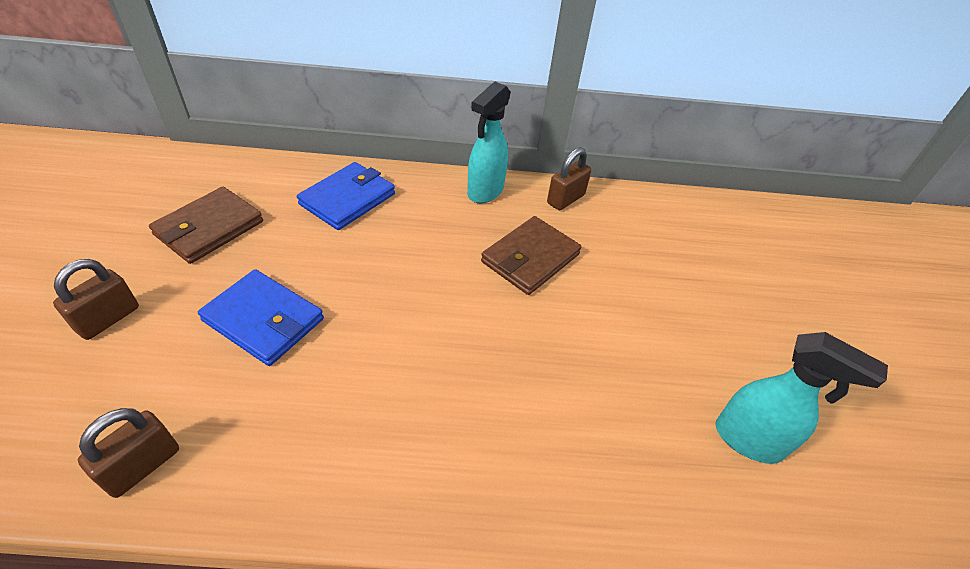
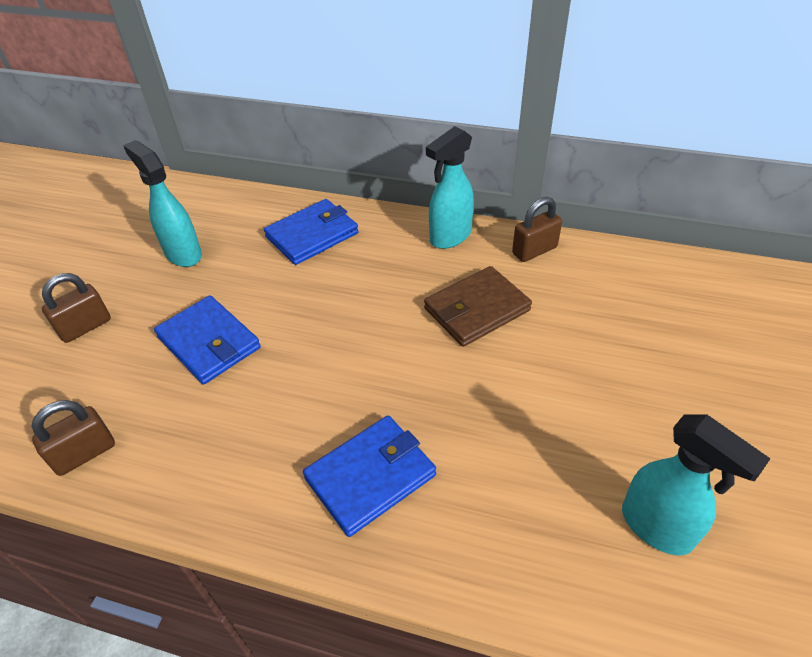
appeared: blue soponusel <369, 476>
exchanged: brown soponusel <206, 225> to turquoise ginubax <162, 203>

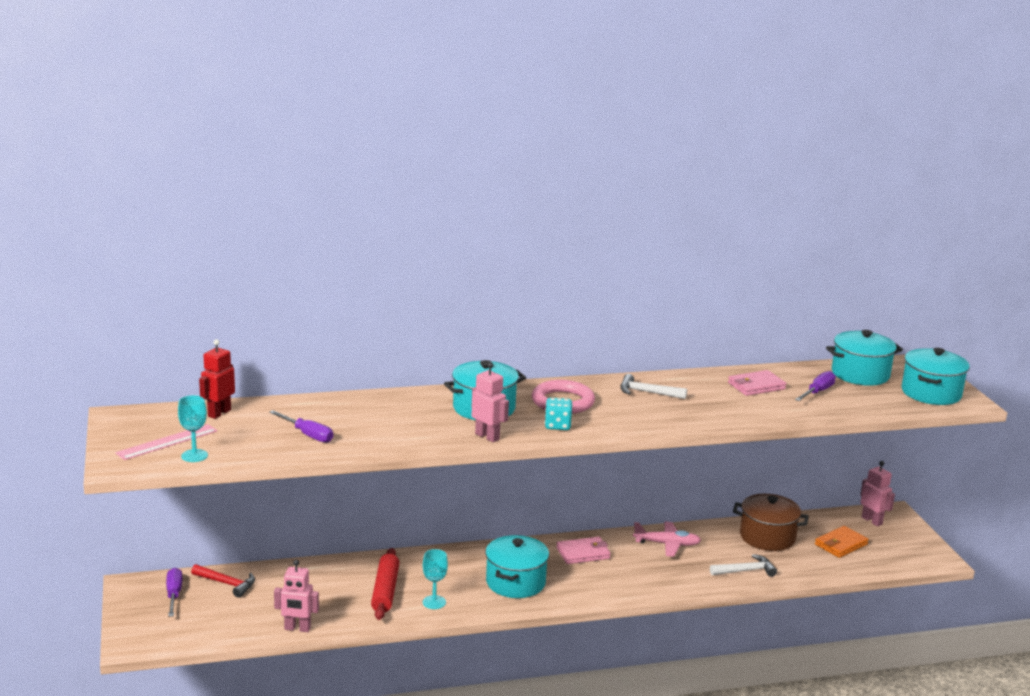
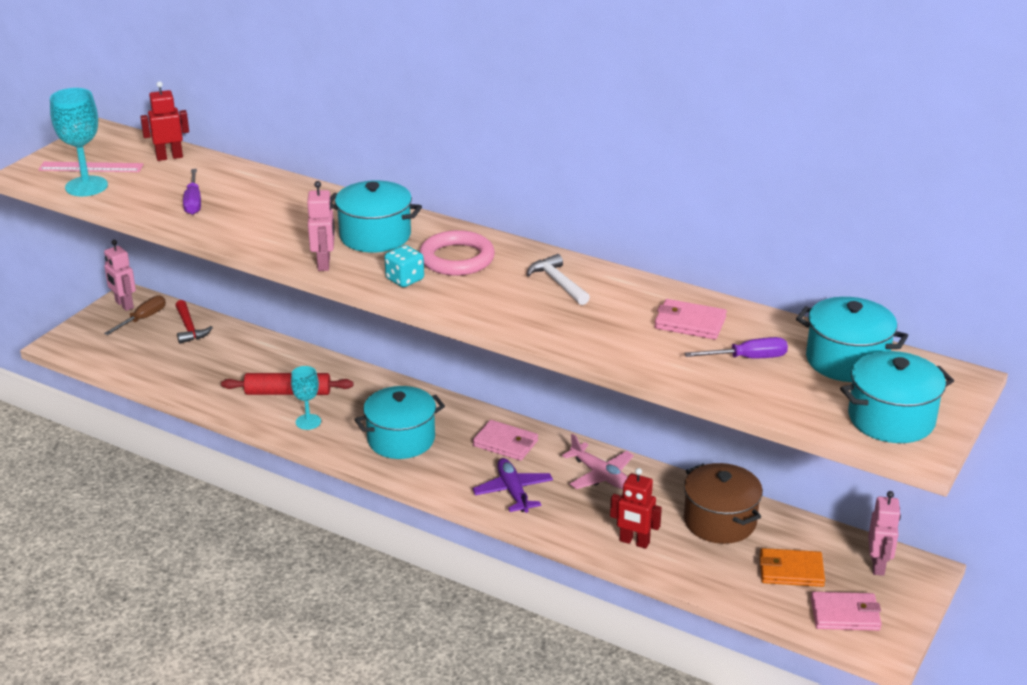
appeared: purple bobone <512, 485>; pink soponusel <846, 611>
relocated: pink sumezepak <296, 596> to <120, 275>
exchanged: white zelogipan <743, 565> to red sumezepak <636, 508>
colour: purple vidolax <174, 592> to brown vidolax <135, 315>
spun: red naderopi <385, 584> = <287, 384> 45 degrees clockwise
size: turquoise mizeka <193, 428> = <79, 142> x1.62

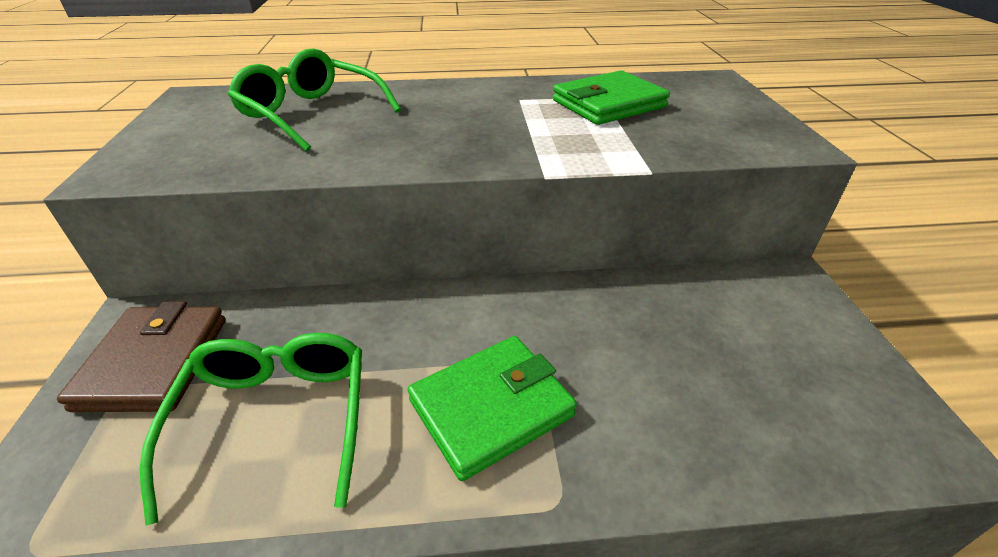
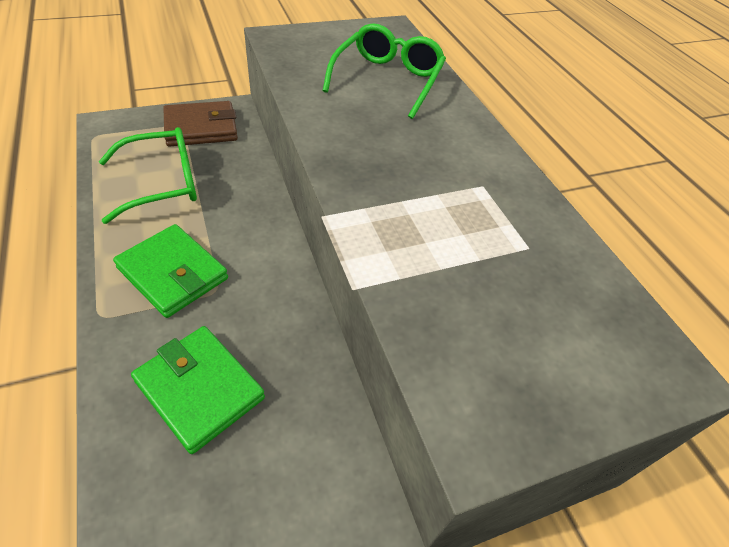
relocated: green soponusel <611, 97> to <198, 390>

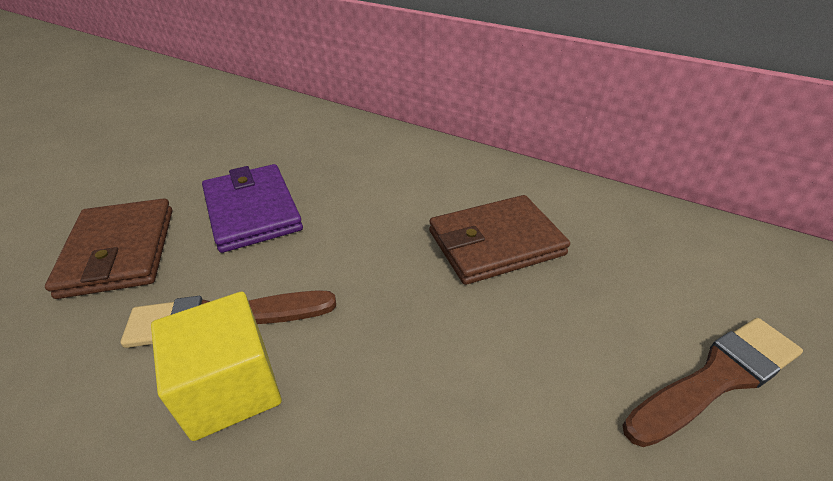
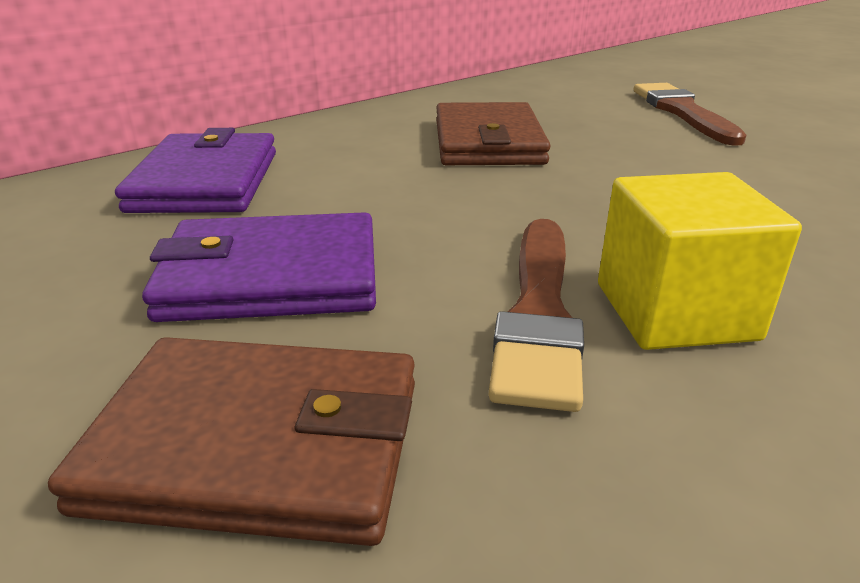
appeared: purple soponusel <195, 170>

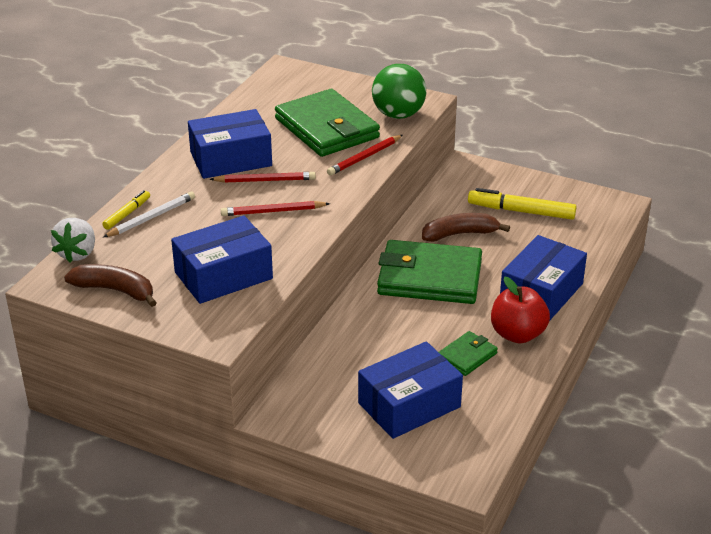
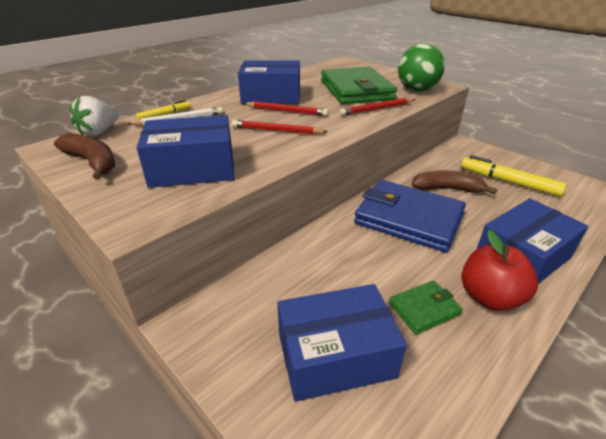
colour: green soponusel <429, 272> to blue soponusel <410, 216>

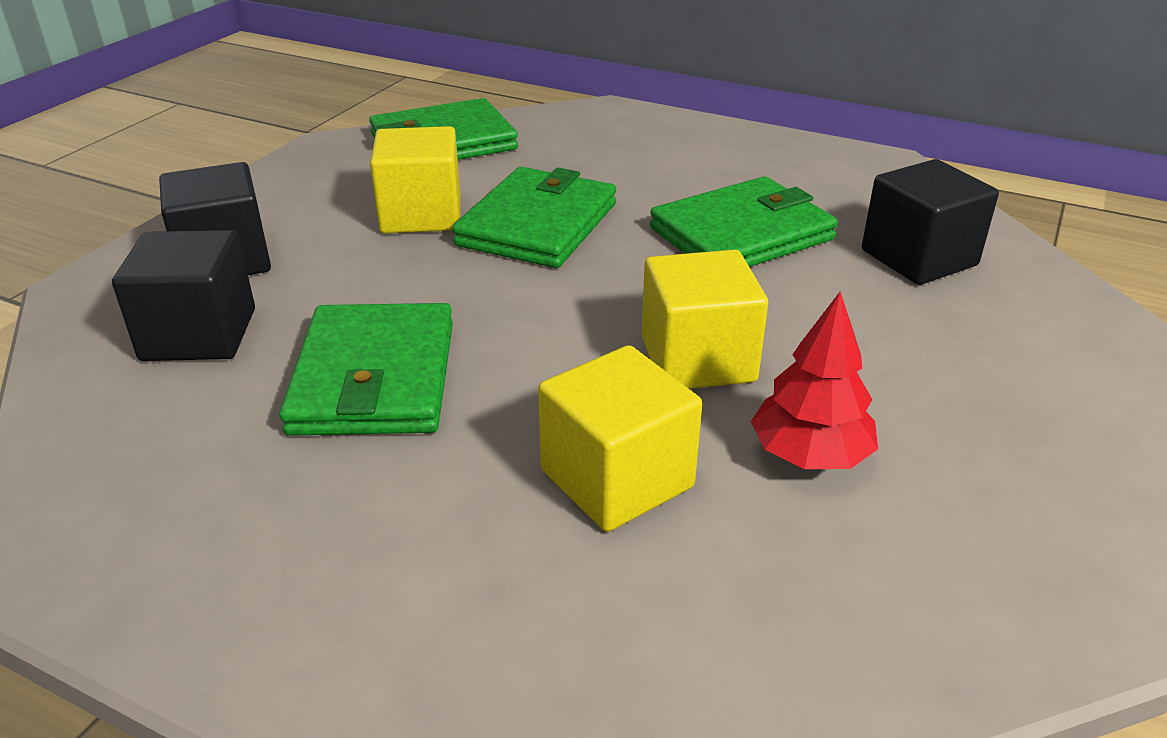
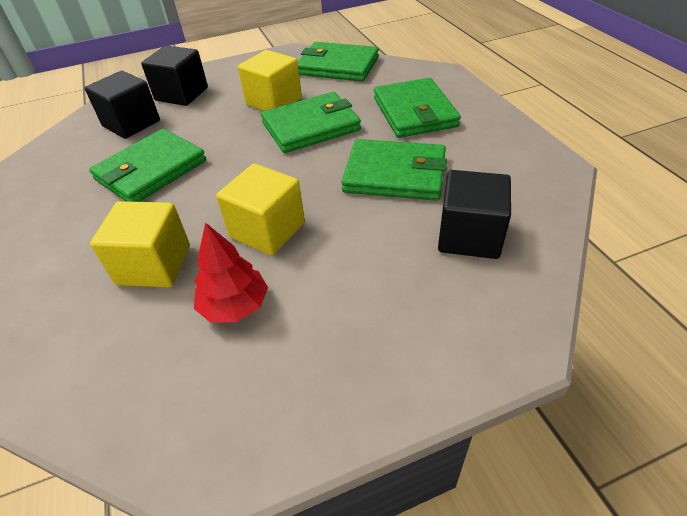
appeared: green soponusel <417, 108>

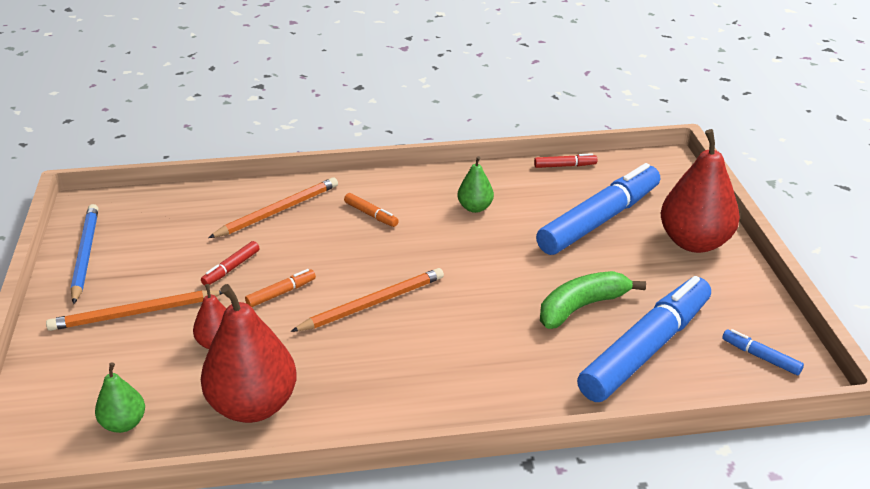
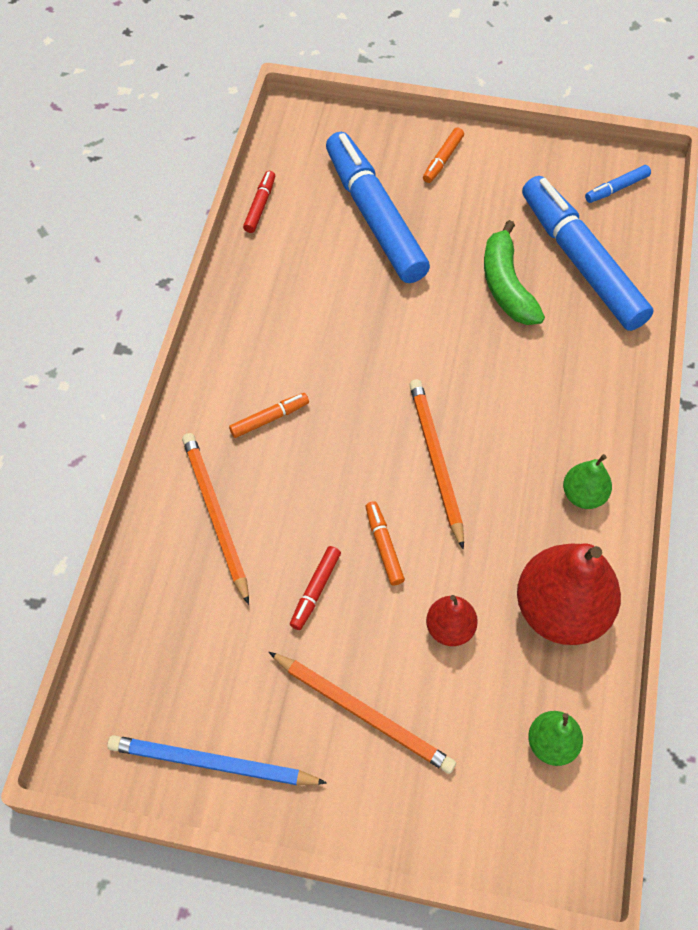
relocated: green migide <475, 184> to <587, 481>
exchanged: red migide <700, 191> to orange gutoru <443, 155>
spun: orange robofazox <134, 310> = <362, 713> 60 degrees counterclockwise; red gutoru <230, 263> = <315, 588> 60 degrees clockwise

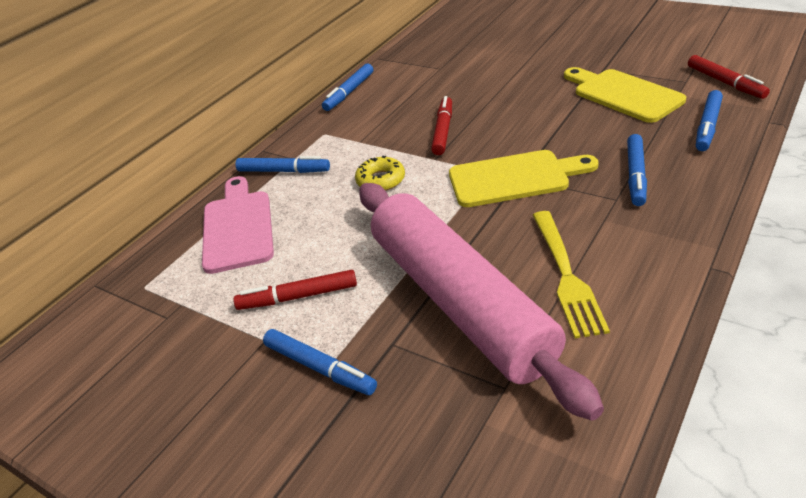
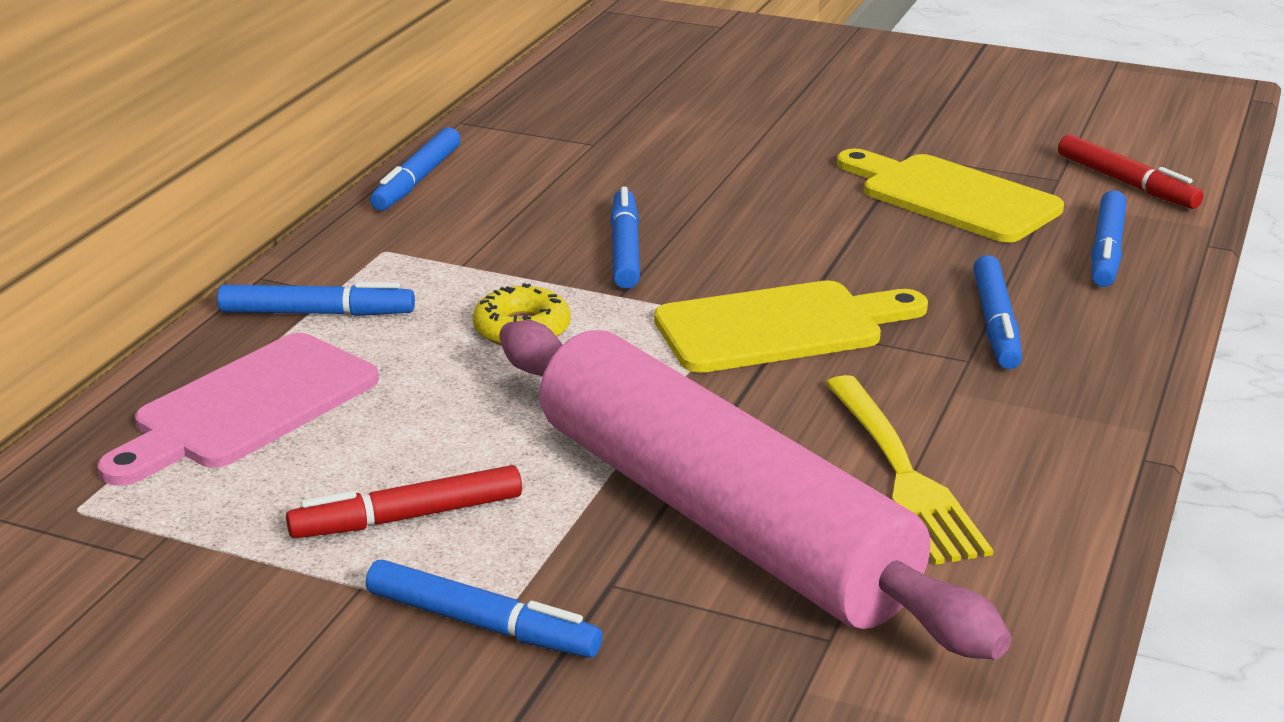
colour: red gutoru <441, 125> to blue gutoru <625, 238>
spun: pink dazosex <238, 225> = <238, 409> 120 degrees counterclockwise

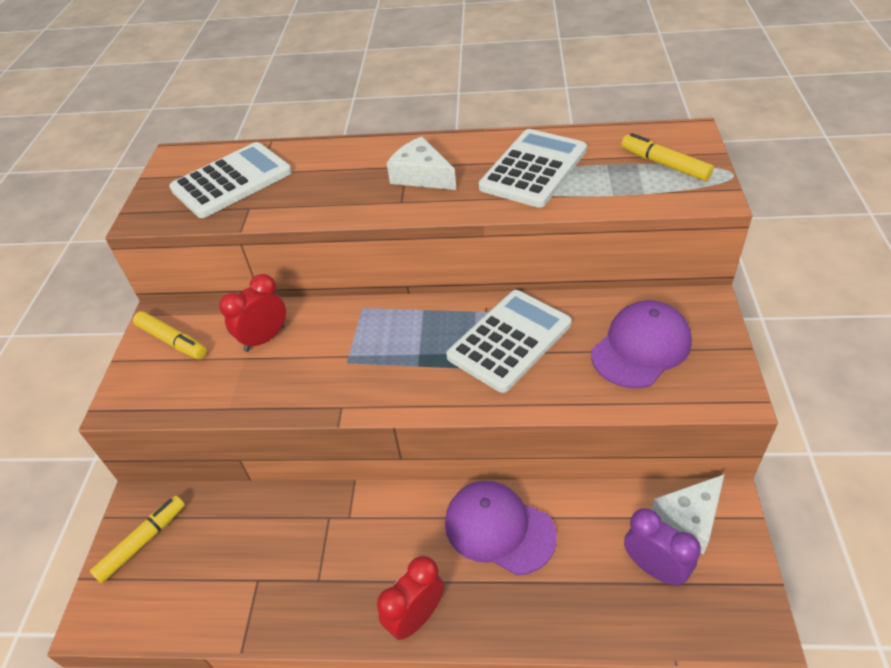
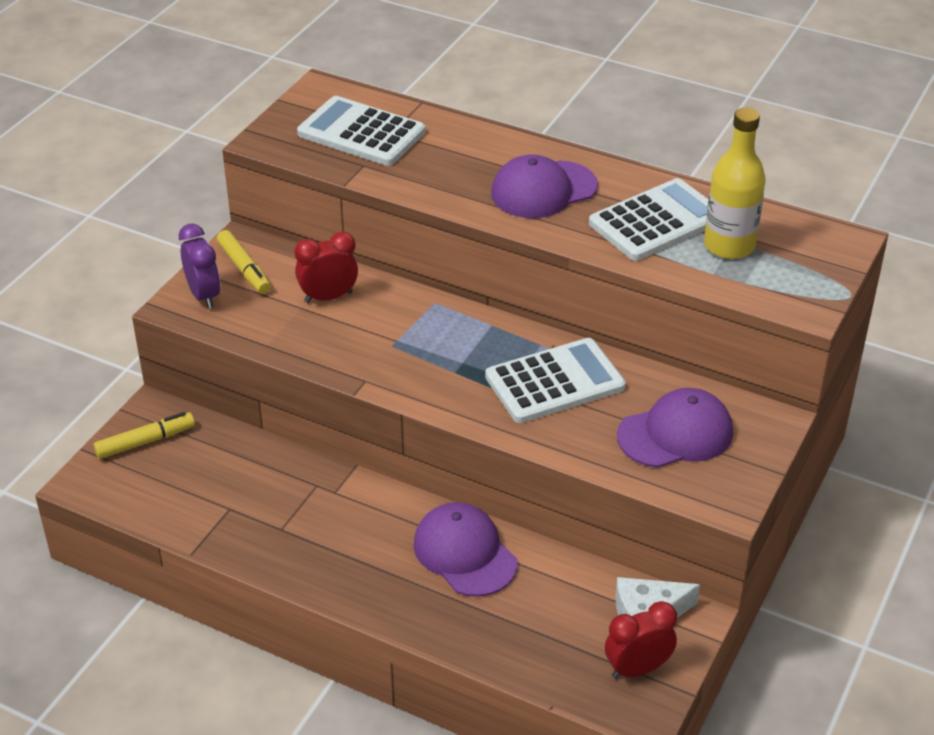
missing: yellow gutoru <667, 157>
appeared: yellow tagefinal <734, 183>
relocated: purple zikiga <662, 547> to <200, 266>; red zikiga <410, 598> to <641, 640>
exchanged: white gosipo <421, 163> to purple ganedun <544, 186>
spun: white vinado <230, 180> = <361, 131> 135 degrees counterclockwise

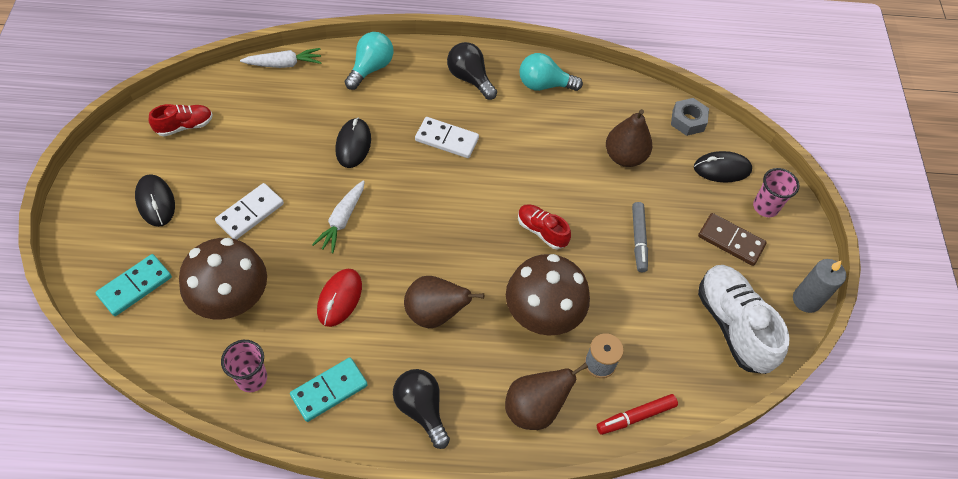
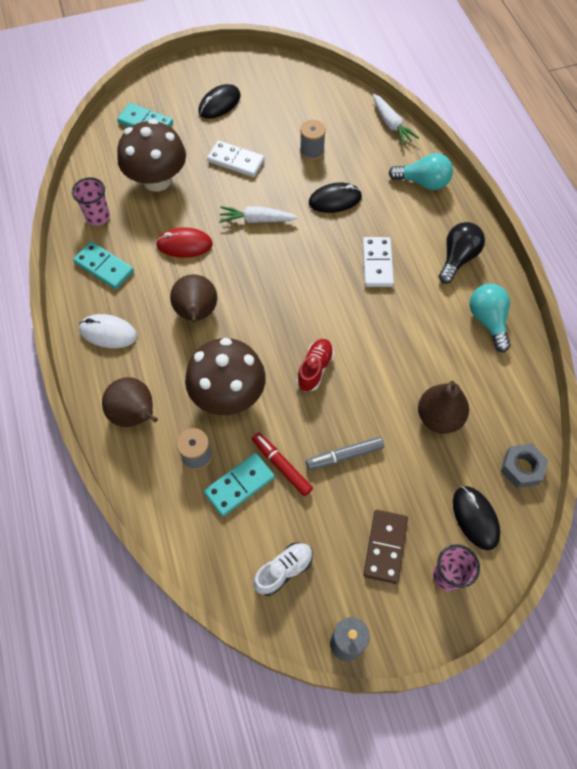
missing: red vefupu <181, 120>
appeared: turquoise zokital <239, 485>; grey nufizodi <313, 140>
relocated: red gutoru <637, 414> to <282, 464>
exchanged: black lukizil <421, 409> to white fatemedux <108, 331>
size: white vefupu <744, 319> = <283, 569> x0.54

